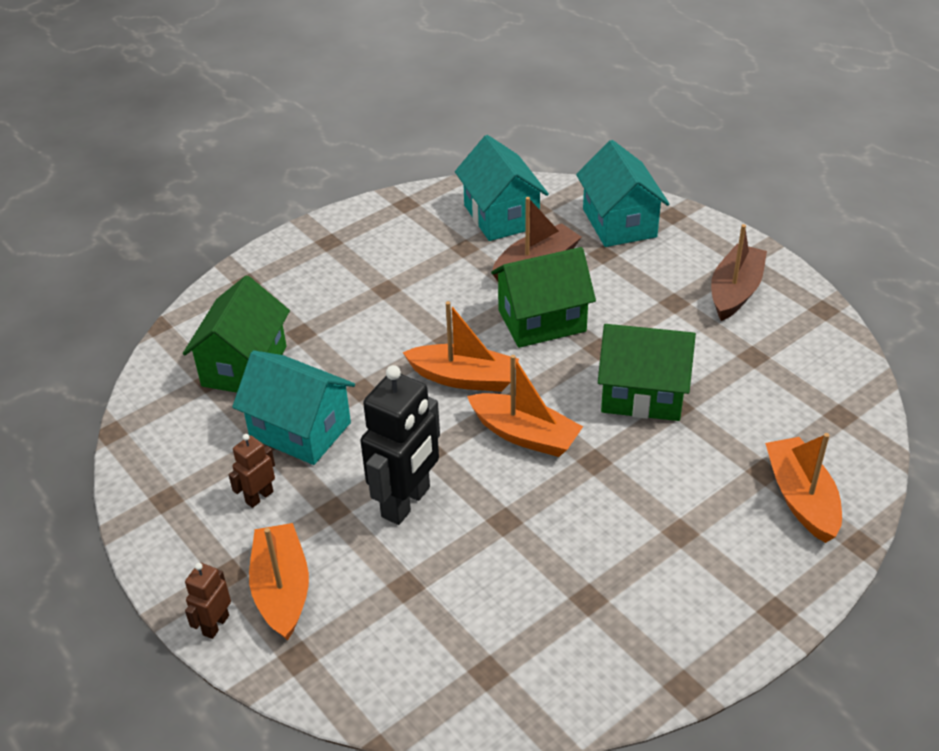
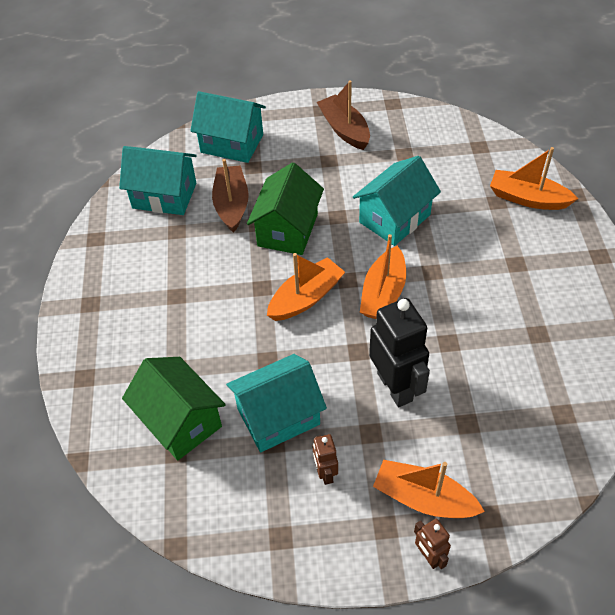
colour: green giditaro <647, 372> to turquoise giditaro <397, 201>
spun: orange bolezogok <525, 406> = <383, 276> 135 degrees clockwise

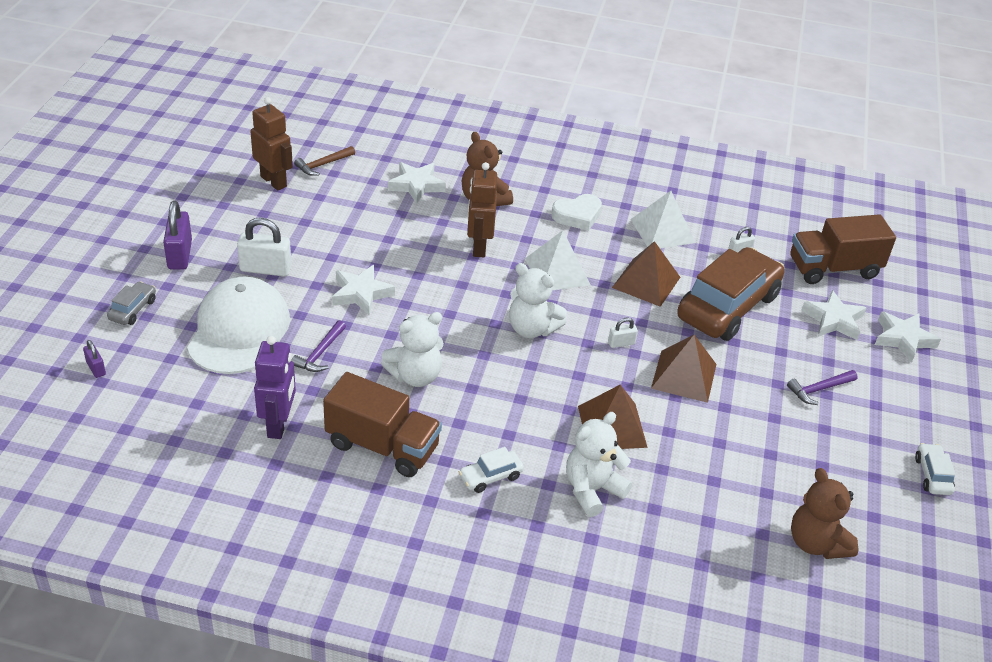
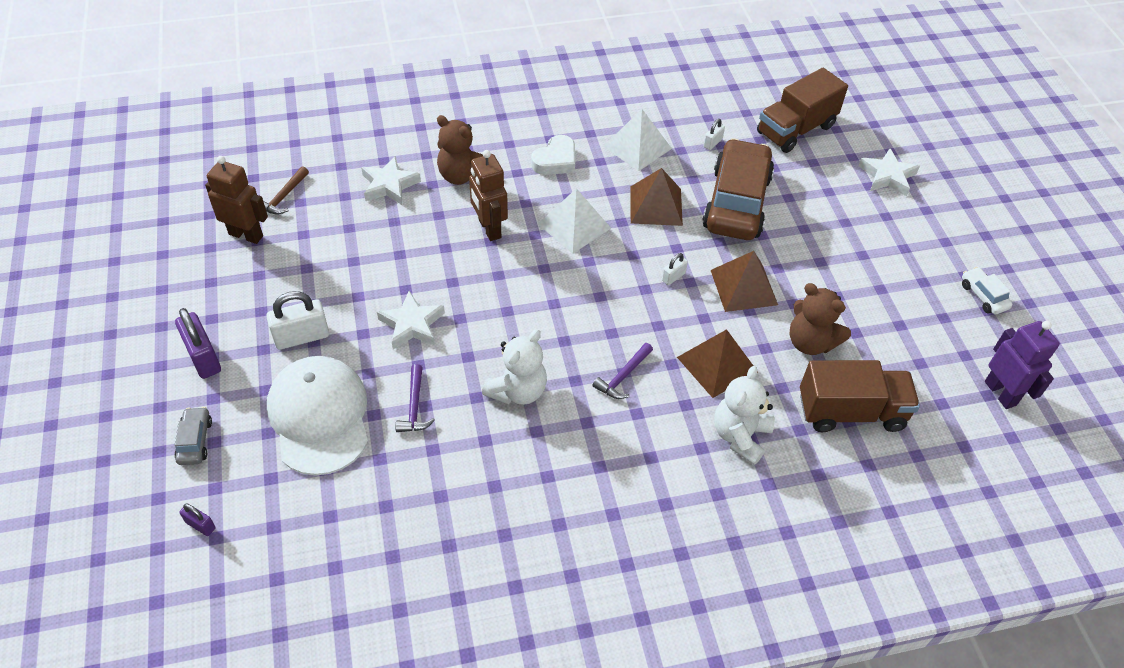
missing: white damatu <491, 470>; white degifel <538, 300>; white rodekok <834, 315>
relocated: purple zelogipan <822, 387> to <622, 371>; brown degifel <825, 513> to <820, 319>; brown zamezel <382, 424> to <860, 396>; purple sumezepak <275, 387> to <1022, 365>

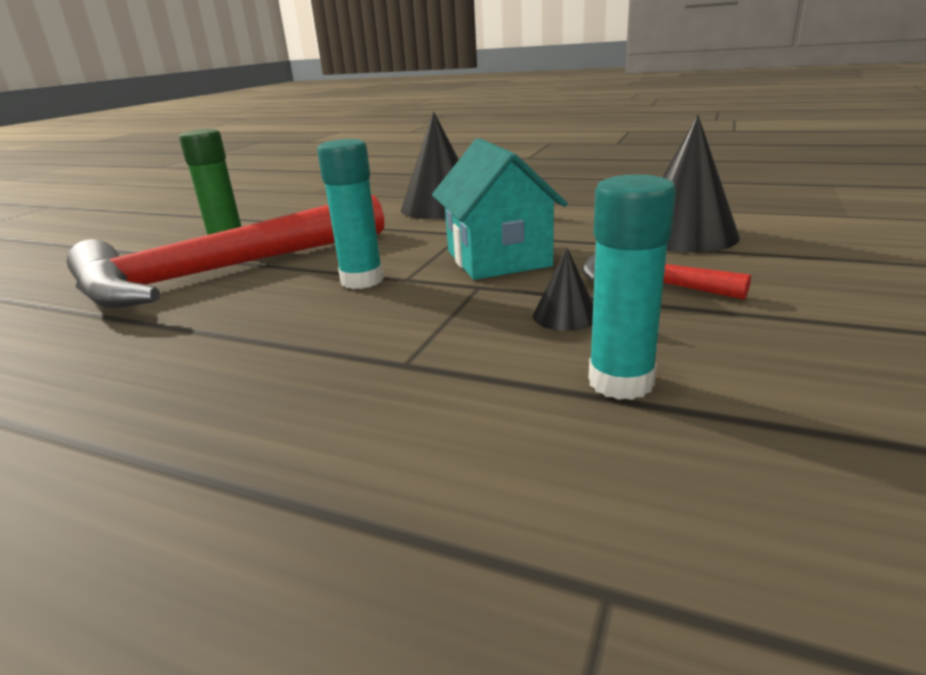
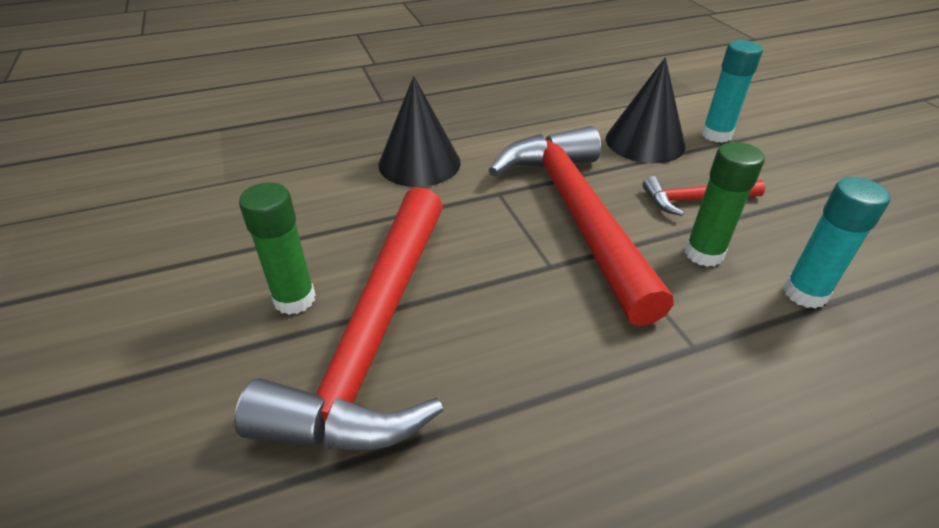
relocated: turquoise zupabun <350, 214> to <732, 91>
exchanged: turquoise giditaro <500, 209> to red zelogipan <581, 226>; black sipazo <563, 289> to green zupabun <725, 204>

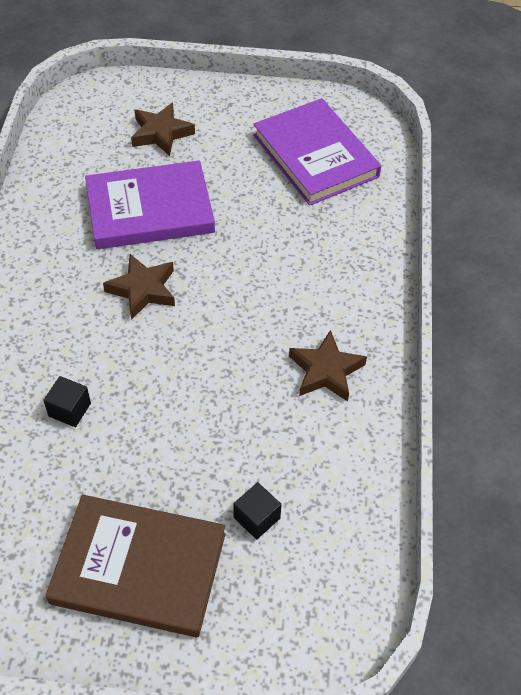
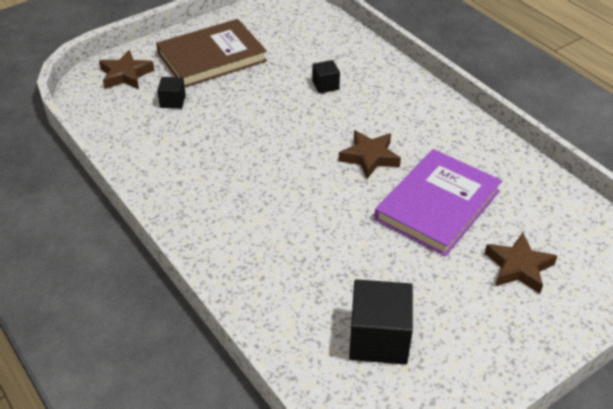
relocated: brown rodekok <328, 365> to <126, 69>
exchanged: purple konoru <317, 152> to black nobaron <381, 322>

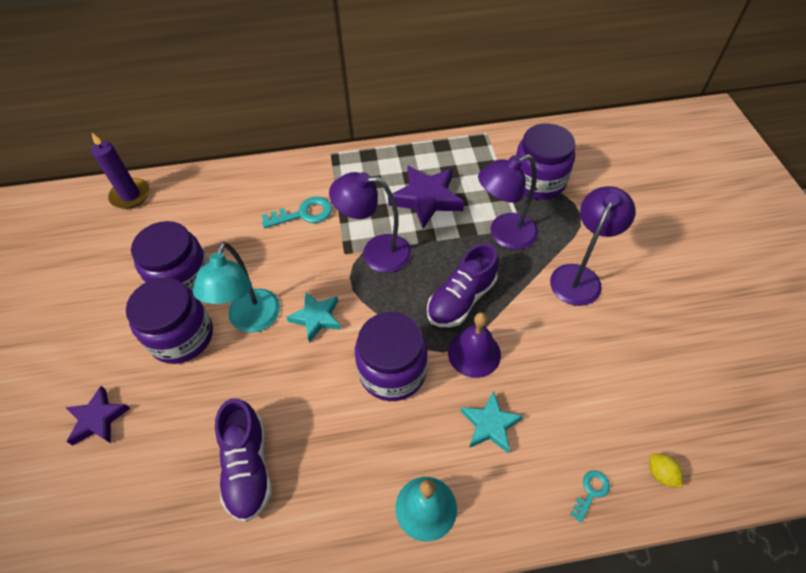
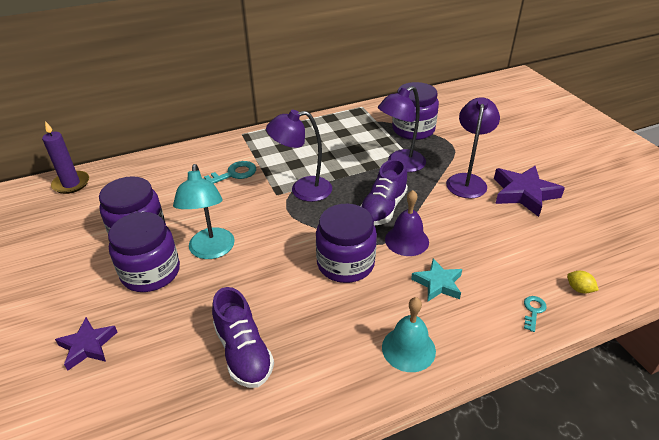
missing: turquoise rodekok <314, 317>
relocated: purple rodekok <426, 197> to <529, 191>

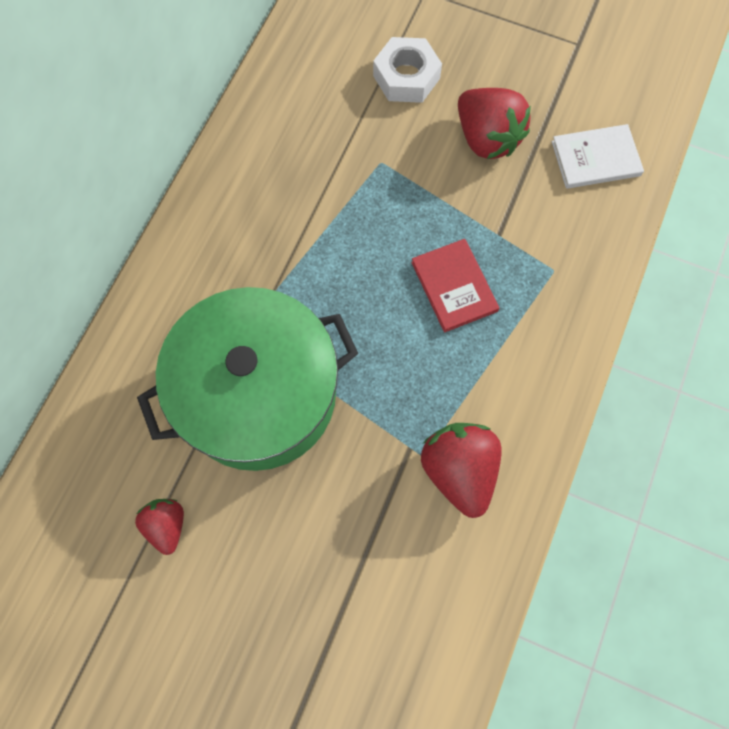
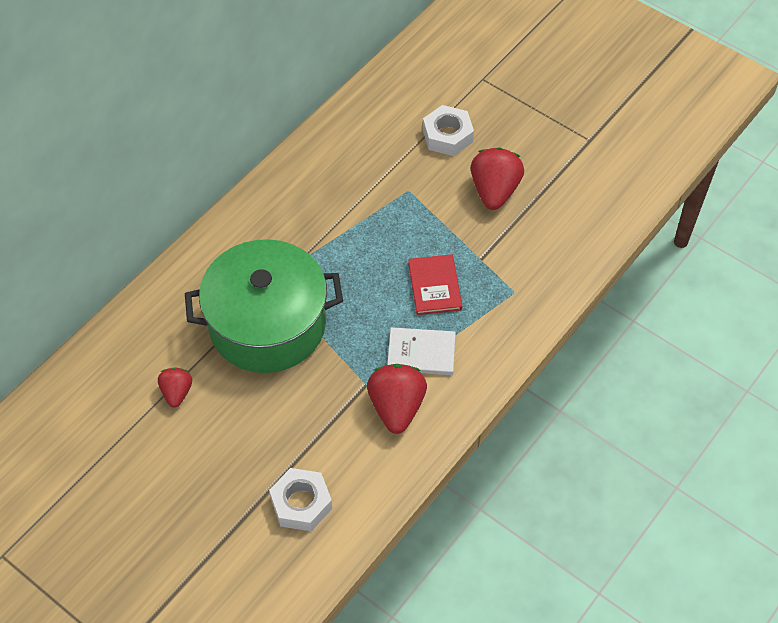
appeared: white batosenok <300, 499>
relocated: white konoru <598, 156> to <421, 351>
spun: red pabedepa <494, 123> = <497, 179> 150 degrees counterclockwise

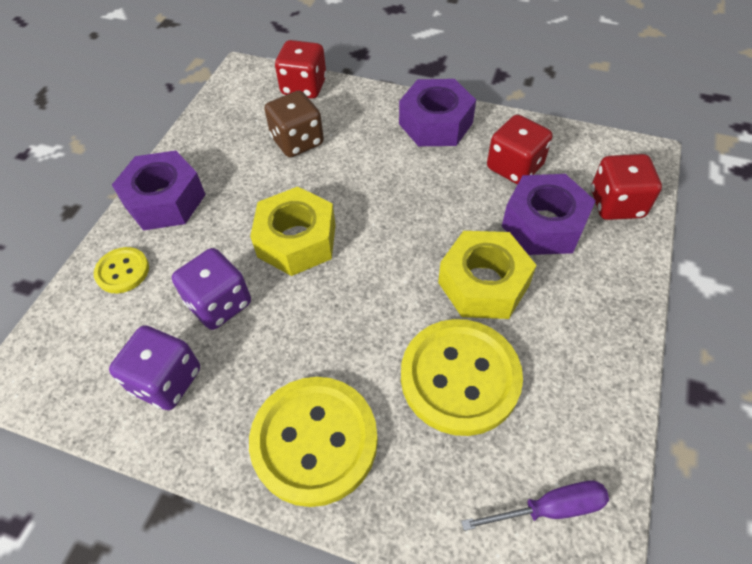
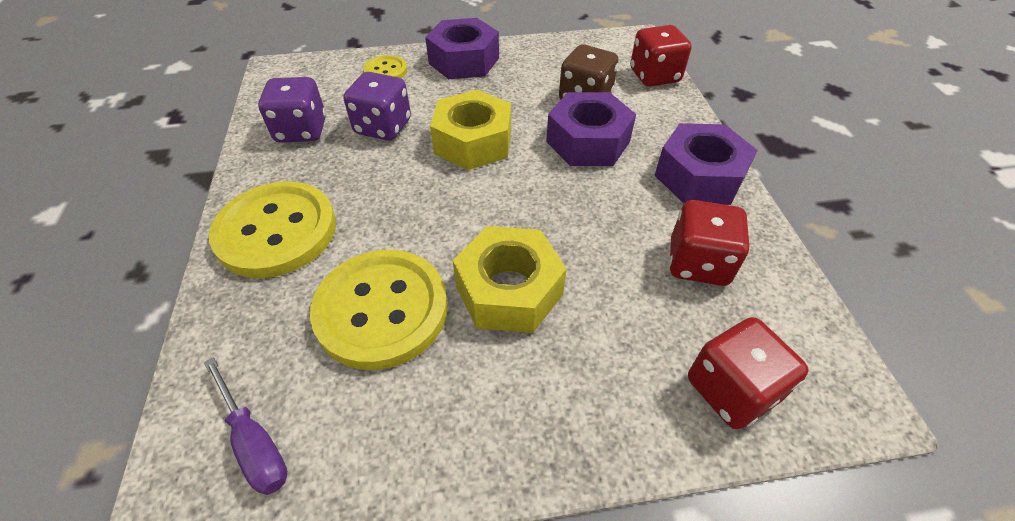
relocated: purple batosenok <548, 214> to <591, 129>

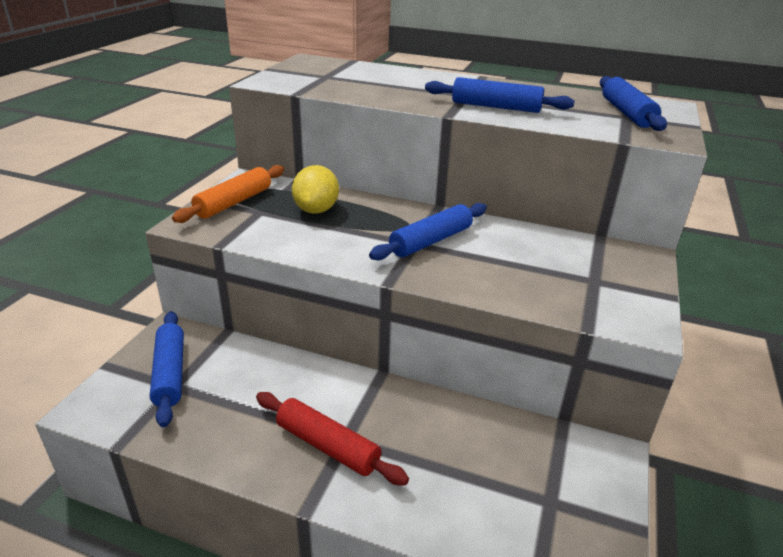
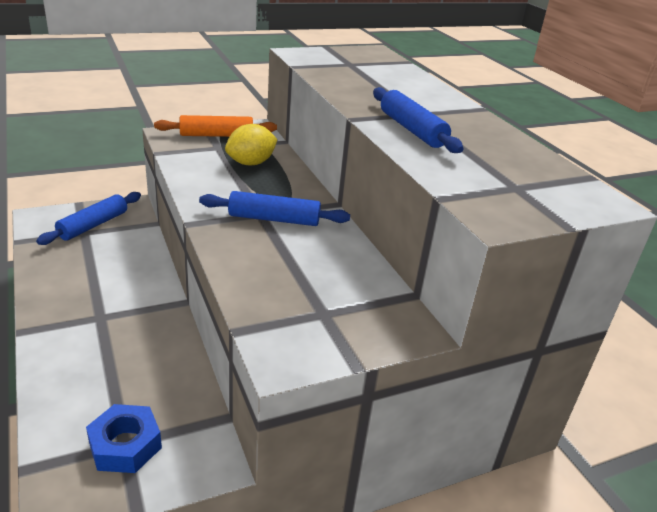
missing: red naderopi <332, 438>; blue naderopi <633, 103>
appeared: blue batosenok <124, 438>

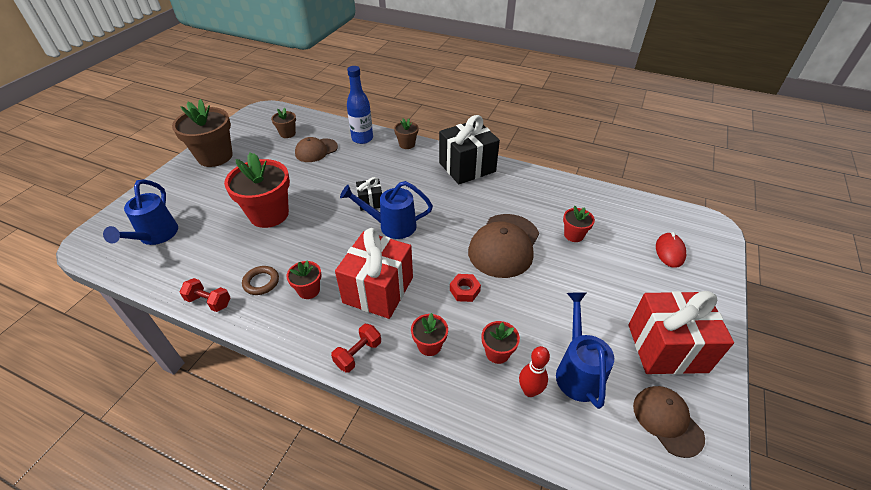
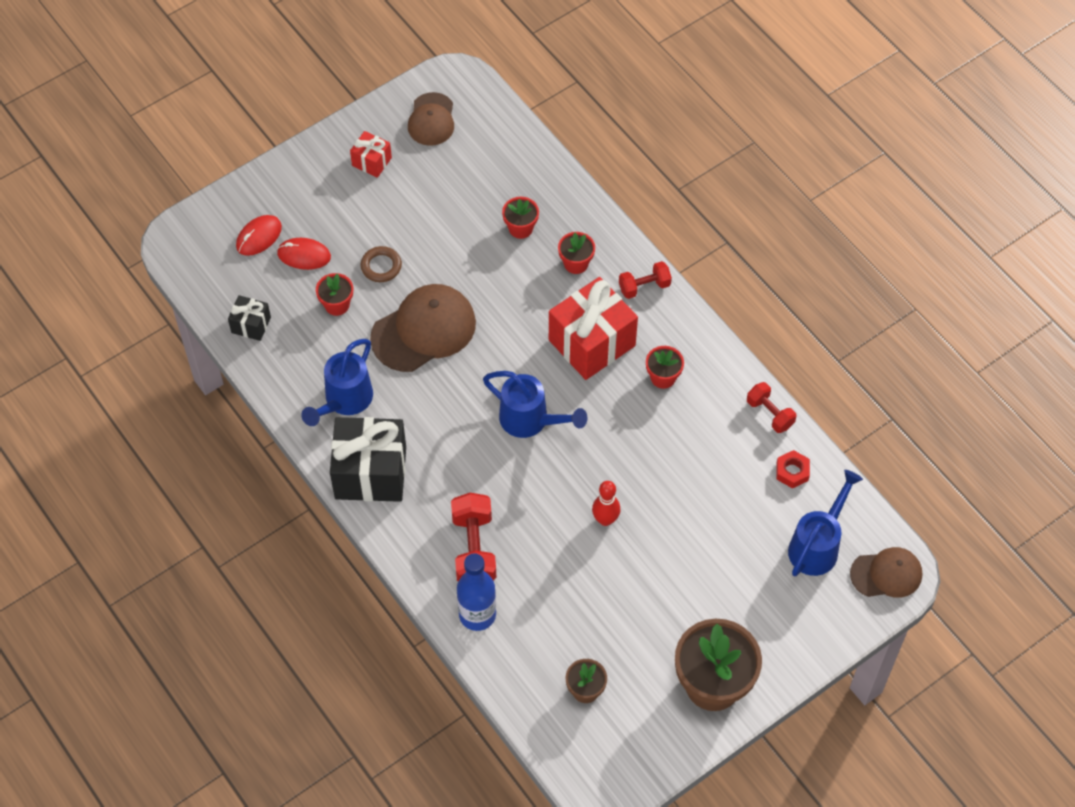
missing: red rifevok <257, 190>; brown rifevok <406, 133>
appeared: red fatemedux <304, 254>; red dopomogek <473, 537>
relocated: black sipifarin <369, 194> to <249, 318>; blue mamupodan <585, 350> to <337, 382>; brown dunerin <260, 280> to <381, 264>; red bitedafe <534, 371> to <606, 503>; red batosenok <465, 288> to <793, 469>; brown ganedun <316, 149> to <886, 572>
size: red sipifarin <681, 332> = <371, 154> x0.49

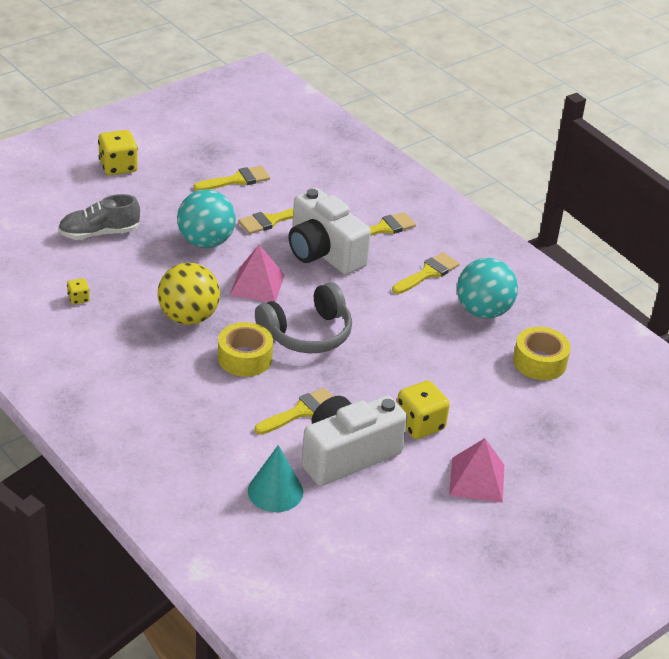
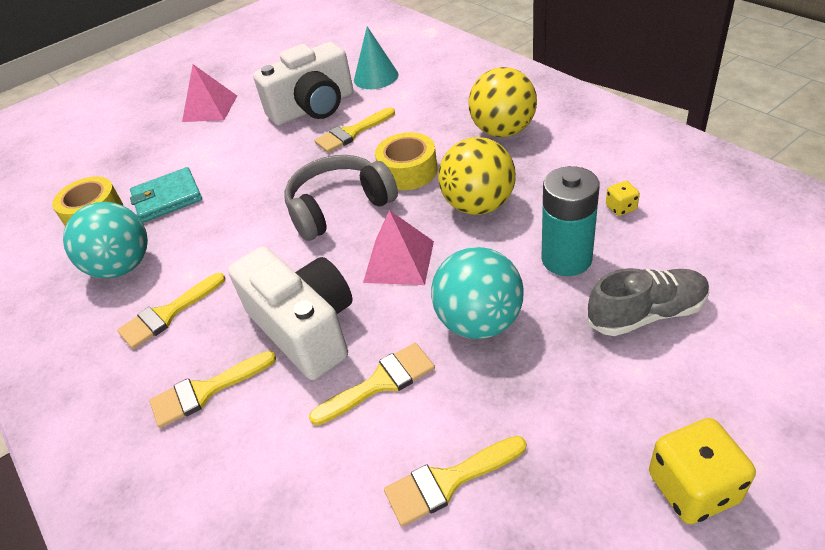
missing: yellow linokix <423, 409>
appeared: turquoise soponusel <166, 195>; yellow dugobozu <502, 102>; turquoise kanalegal <570, 221>

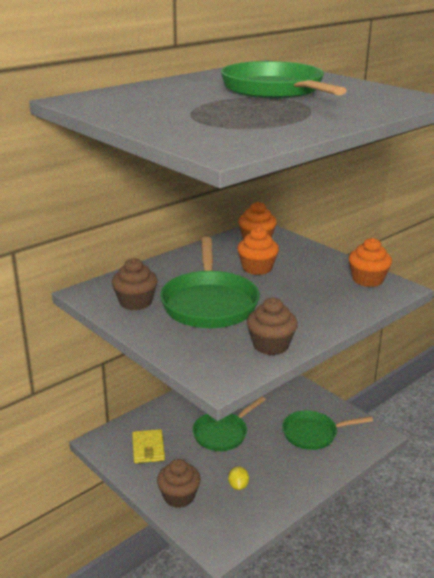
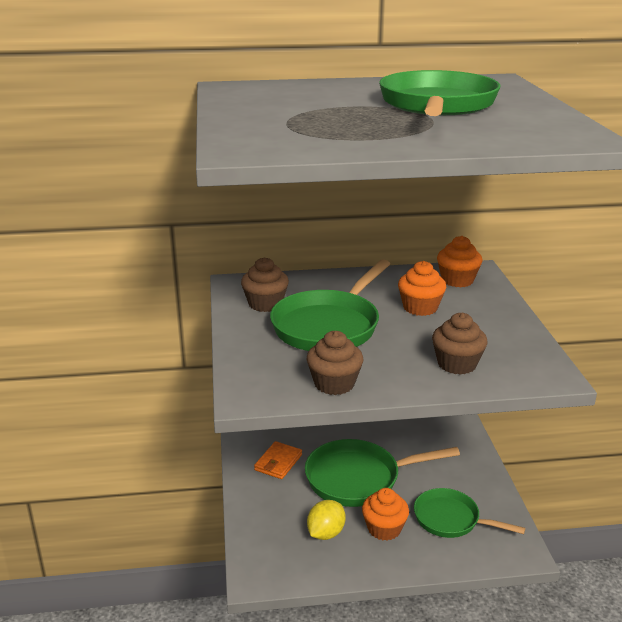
relocated: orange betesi <370, 262> to <385, 514>; brown betesi <179, 483> to <460, 344>
colour: yellow soponusel <148, 446> to orange soponusel <278, 460>
size: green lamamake <229, 424> = <382, 473> x1.53; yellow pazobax <238, 478> = <326, 520> x1.57

